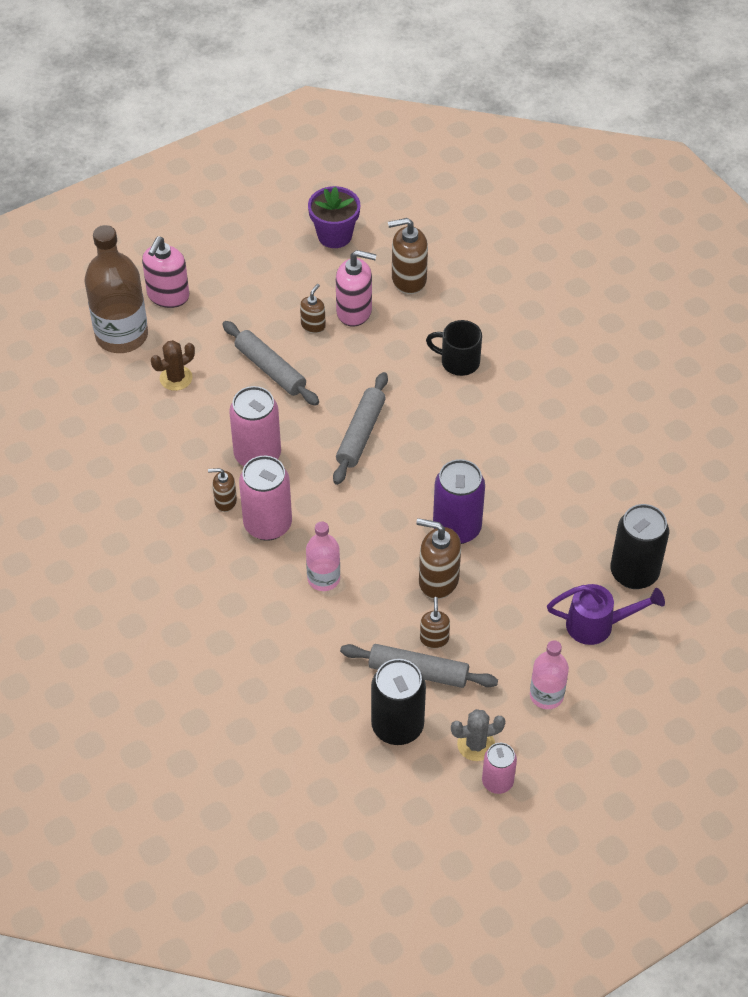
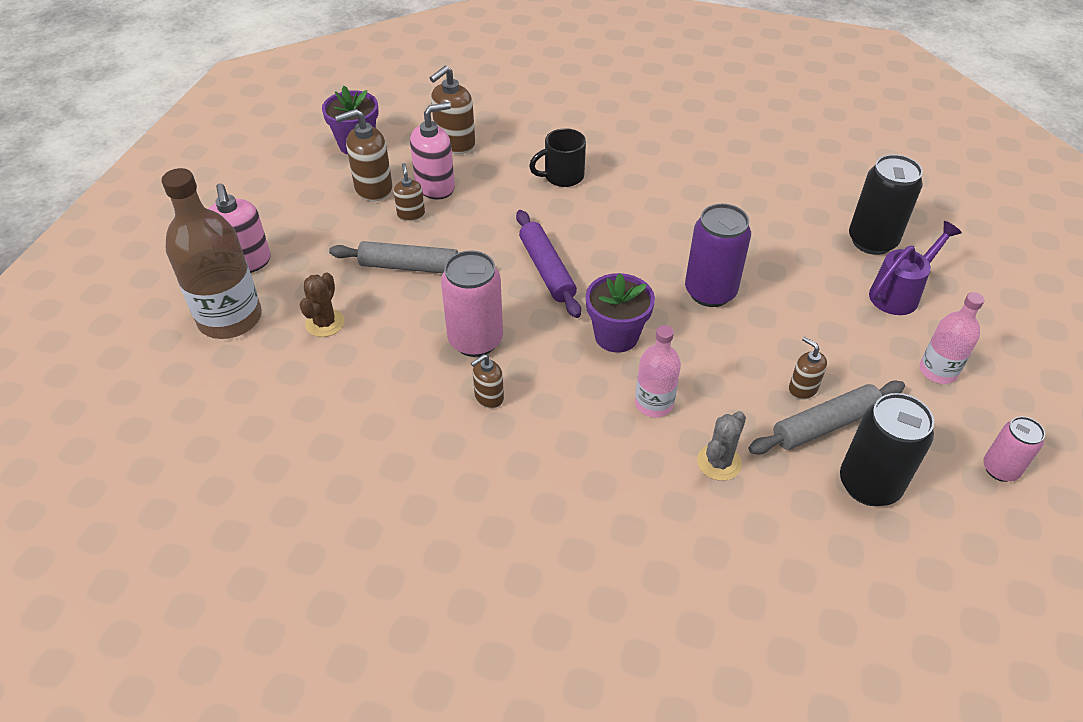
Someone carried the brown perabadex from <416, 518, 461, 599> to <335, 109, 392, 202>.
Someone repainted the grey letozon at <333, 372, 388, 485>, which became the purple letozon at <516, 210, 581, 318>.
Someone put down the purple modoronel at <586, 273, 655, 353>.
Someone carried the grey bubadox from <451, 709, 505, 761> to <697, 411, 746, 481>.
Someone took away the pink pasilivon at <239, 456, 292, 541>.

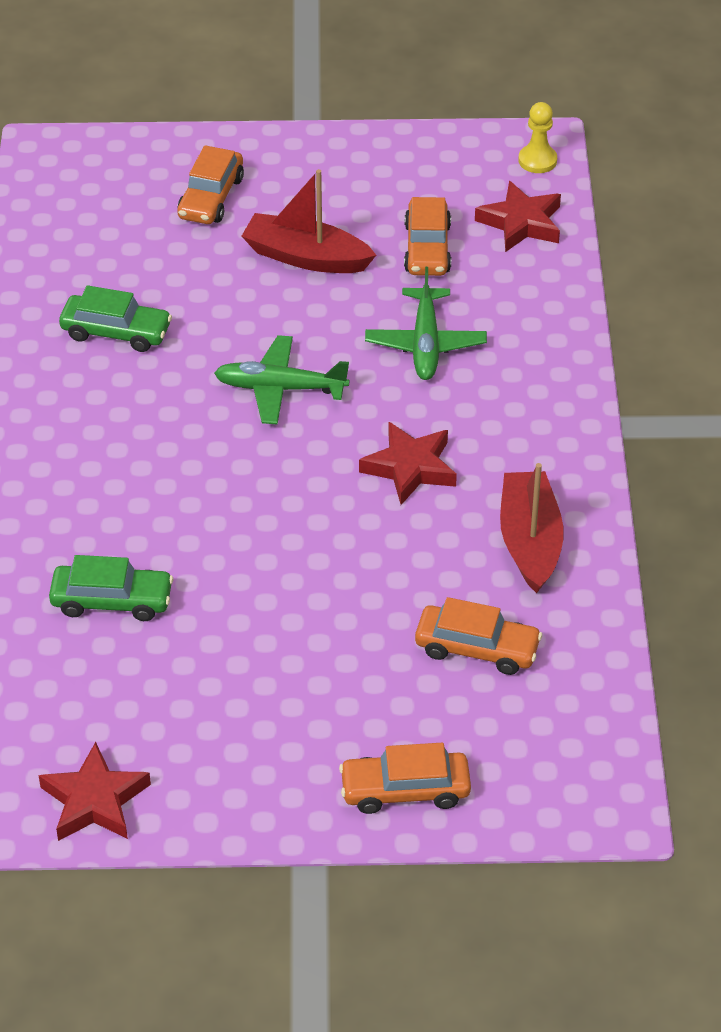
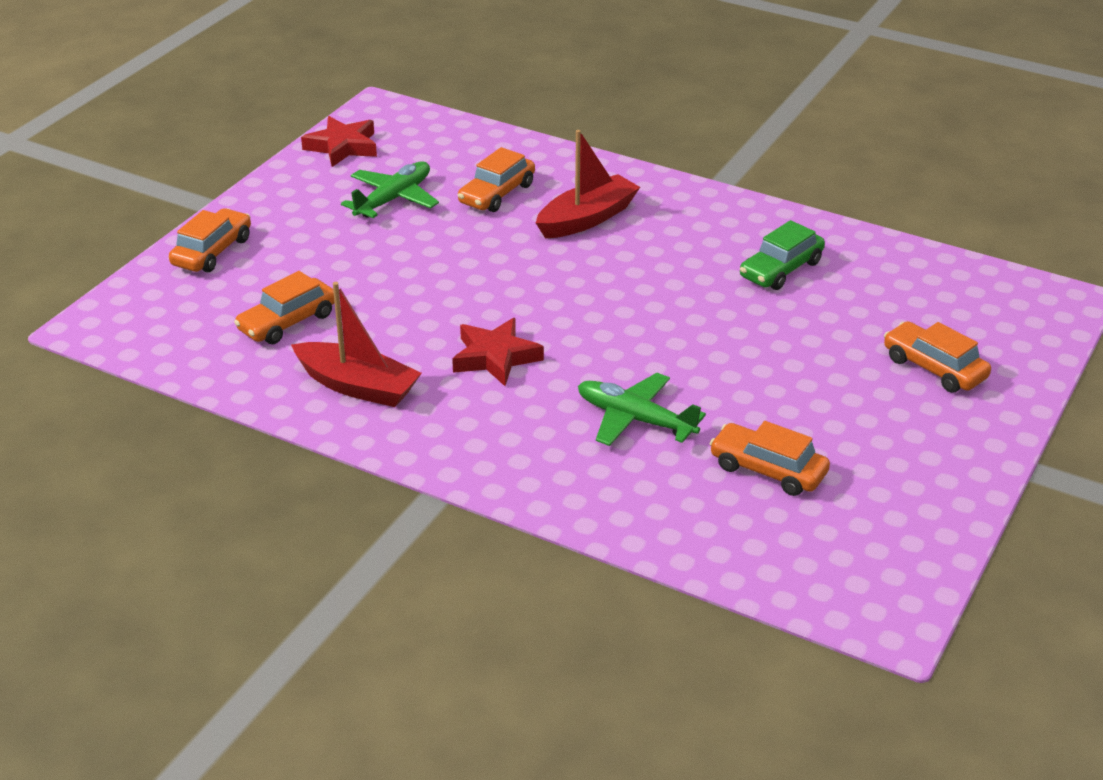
Someone carried the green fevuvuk from <214, 335, 349, 425> to <341, 161, 439, 218>.
Someone repainted the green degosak at <49, 555, 173, 621>, which became the orange degosak at <458, 147, 535, 212>.
Someone carried the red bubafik from <242, 169, 376, 273> to <536, 130, 640, 238>.
Someone took away the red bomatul at <475, 181, 561, 252>.
Someone took away the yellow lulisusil at <518, 102, 557, 173>.

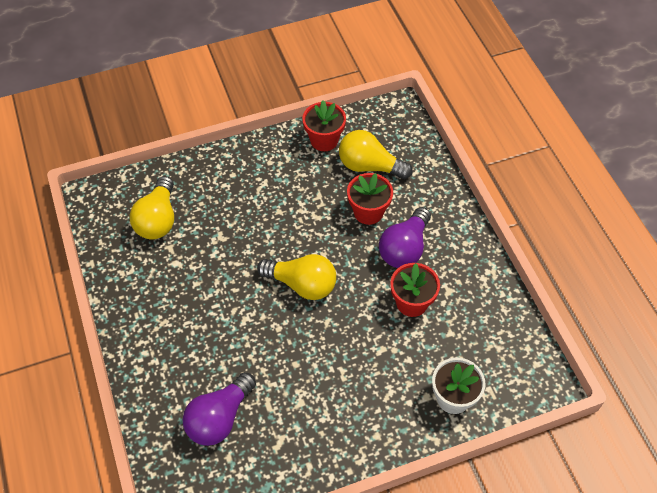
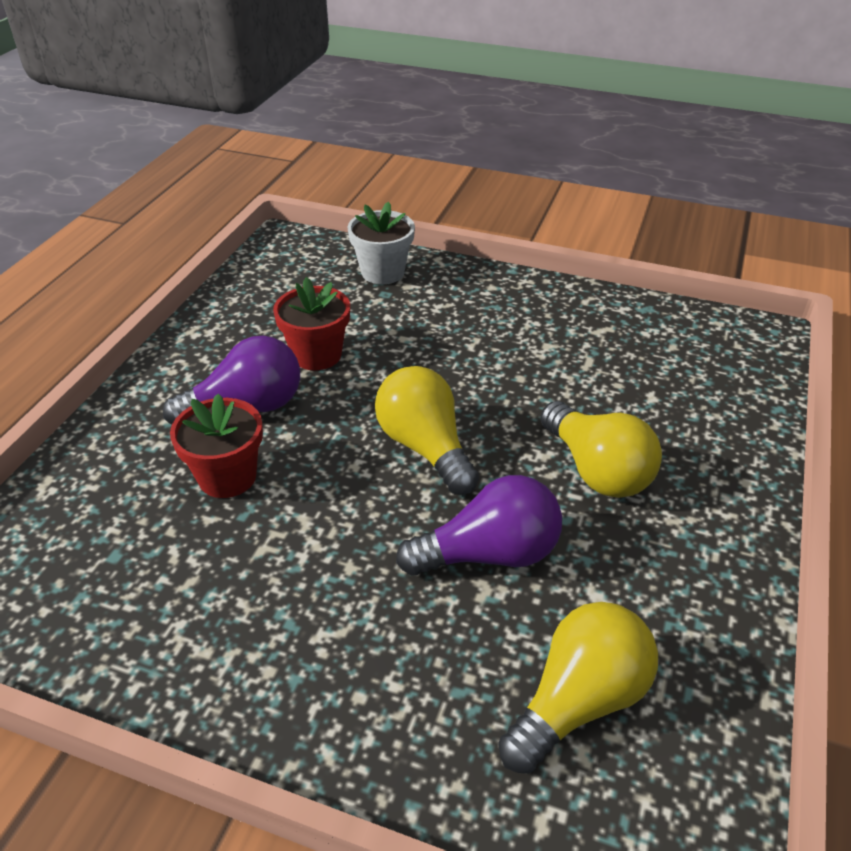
Someone carried the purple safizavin from <183, 372, 256, 446> to <396, 475, 562, 576>.
Someone carried the yellow safizavin from <339, 130, 413, 179> to <540, 401, 662, 498>.
Someone took away the red modoronel at <302, 100, 346, 151>.

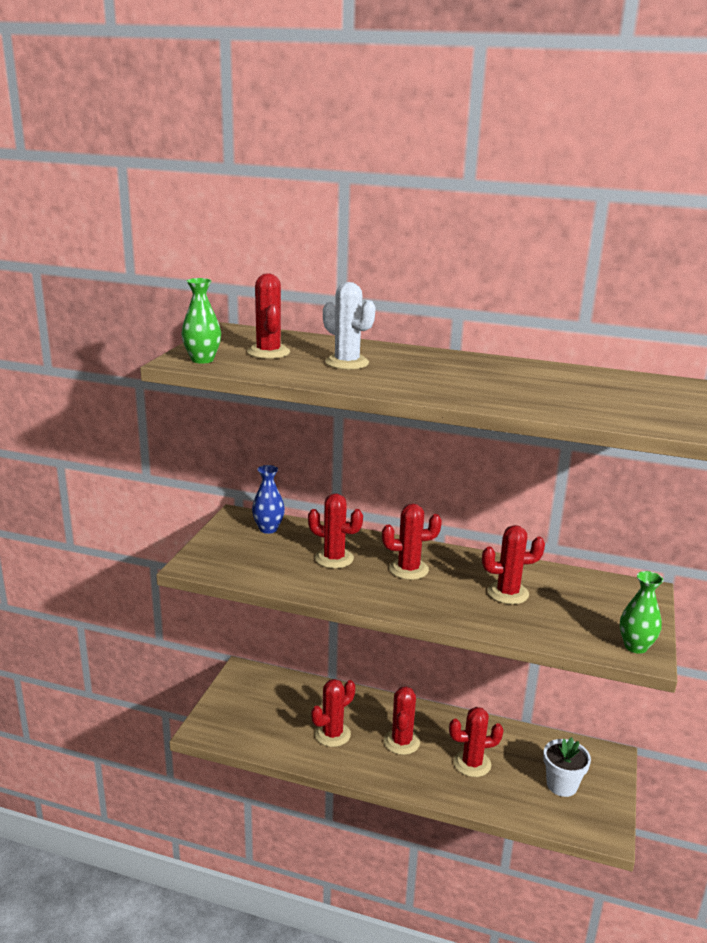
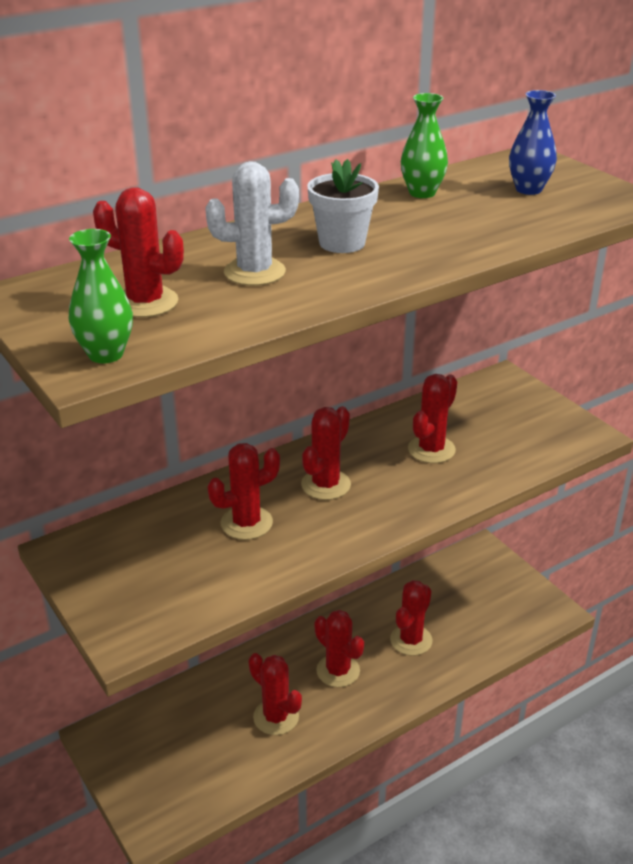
Someone rotated the red bubadox at <311, 679, 355, 747> by 45 degrees counterclockwise.
Someone carried the white modoronel from <543, 737, 591, 797> to <307, 159, 379, 253>.
Someone carried the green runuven from <620, 571, 663, 654> to <401, 93, 448, 198>.
Someone carried the blue runuven from <252, 465, 285, 534> to <509, 90, 557, 195>.

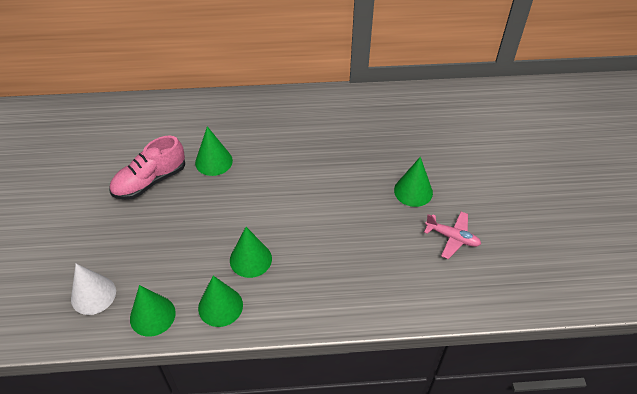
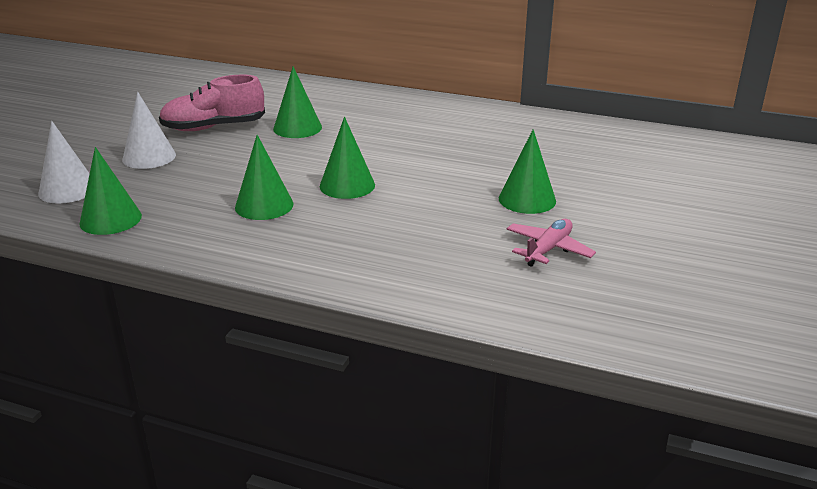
Someone put down the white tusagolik at <122, 92, 176, 169>.
Someone carried the green tusagolik from <198, 276, 243, 327> to <320, 117, 375, 199>.
Someone rotated the pink fevuvuk at <424, 212, 481, 259> by 105 degrees counterclockwise.

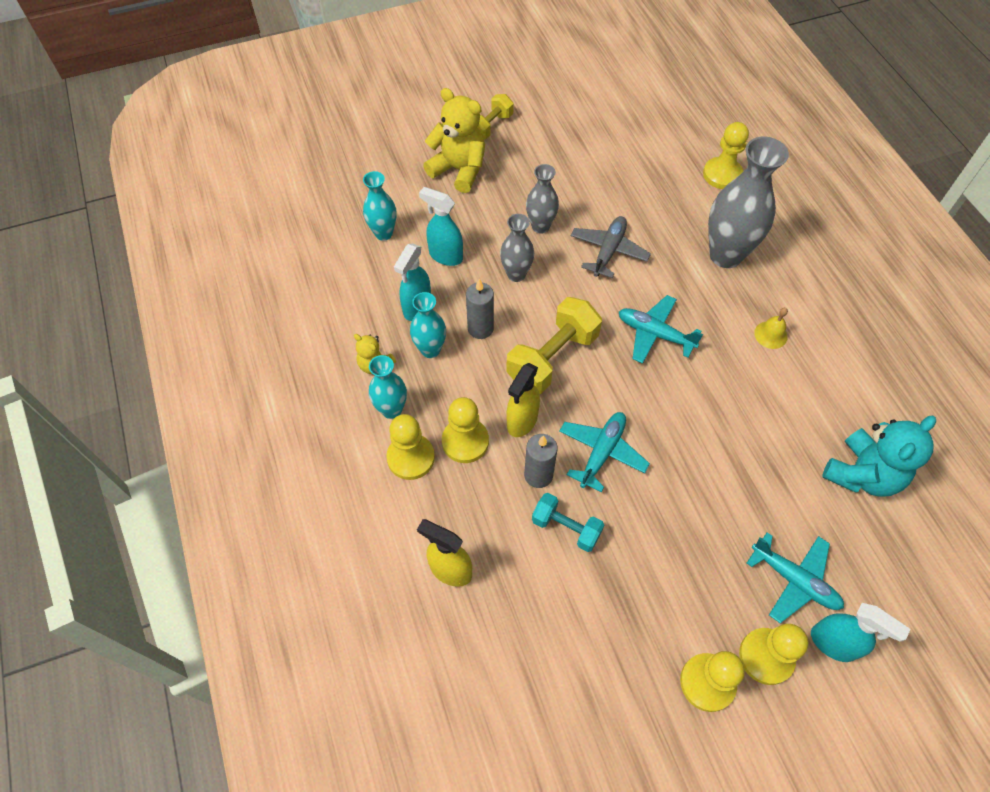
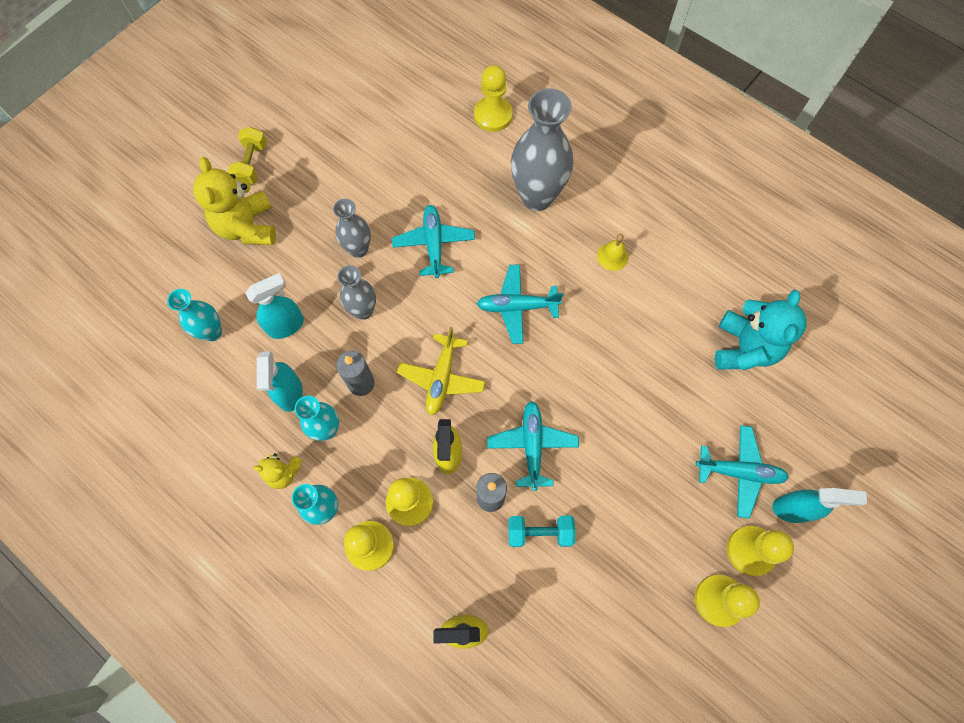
Someone rotated the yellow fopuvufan at <423, 88, 485, 193> by 105 degrees counterclockwise.
Someone rotated the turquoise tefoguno at <419, 187, 463, 266> by 150 degrees clockwise.
Someone repainted the grey fevuvuk at <570, 216, 651, 278>, which became the turquoise fevuvuk at <392, 205, 475, 278>.
Someone swapped the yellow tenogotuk at <506, 297, 602, 394> for the yellow fevuvuk at <397, 327, 485, 415>.

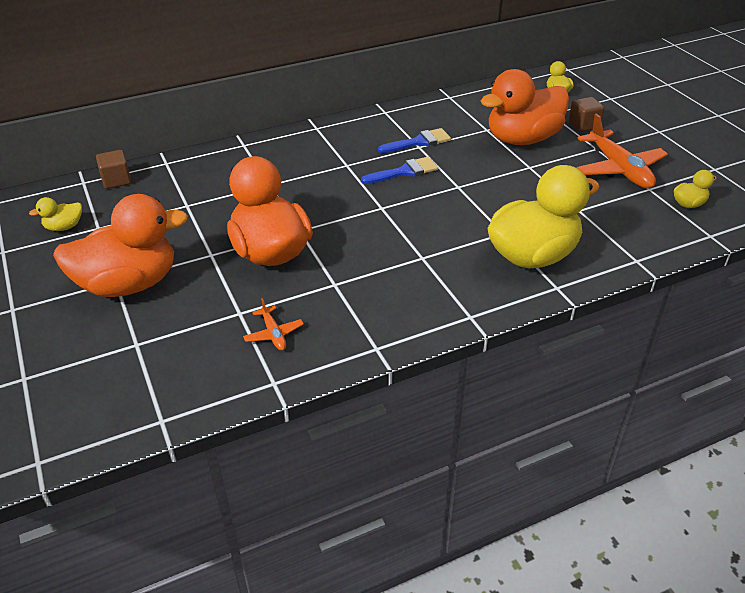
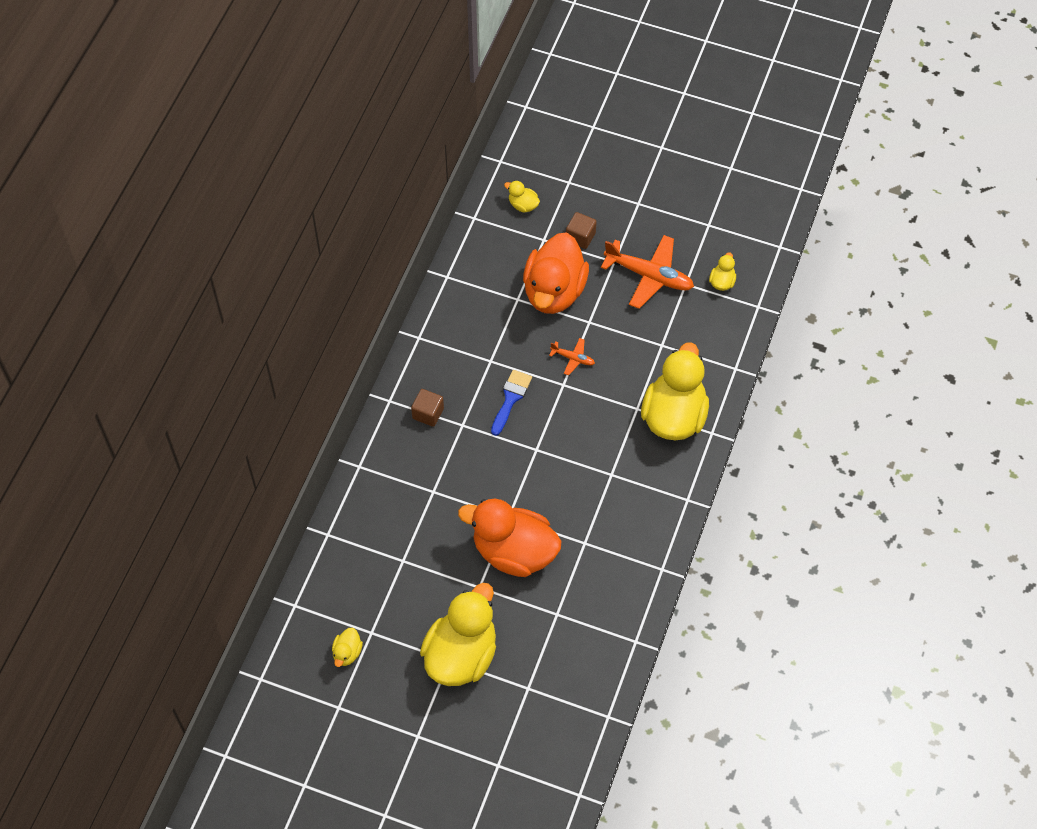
Someone carried the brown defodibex from <96, 150, 131, 189> to <411, 389, 444, 427>.
Someone repainted the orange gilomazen at <53, 194, 188, 297>, which became the yellow gilomazen at <420, 583, 496, 686>.
Someone carried the orange fevuvuk from <243, 298, 304, 351> to <549, 338, 595, 375>.
Someone took away the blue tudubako at <378, 128, 451, 153>.

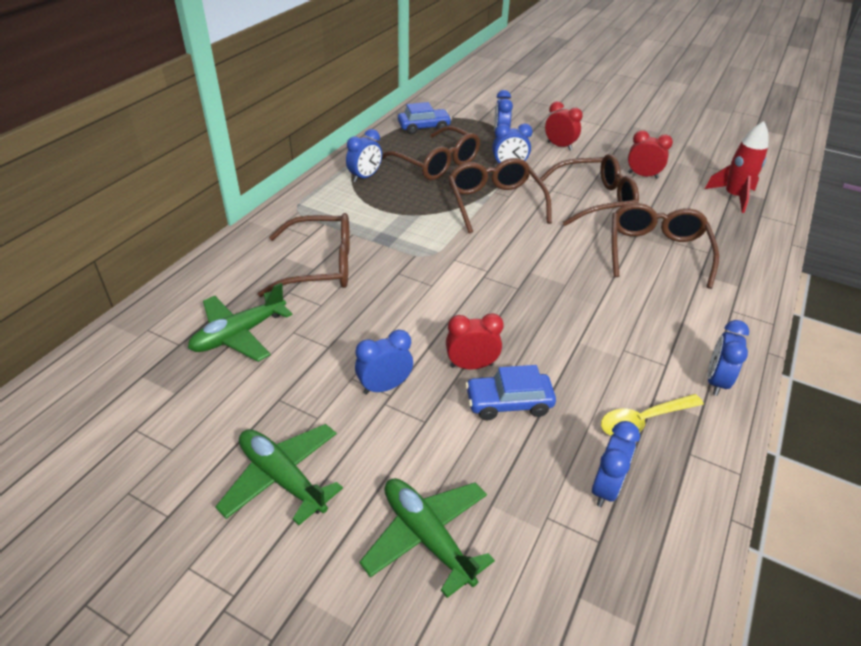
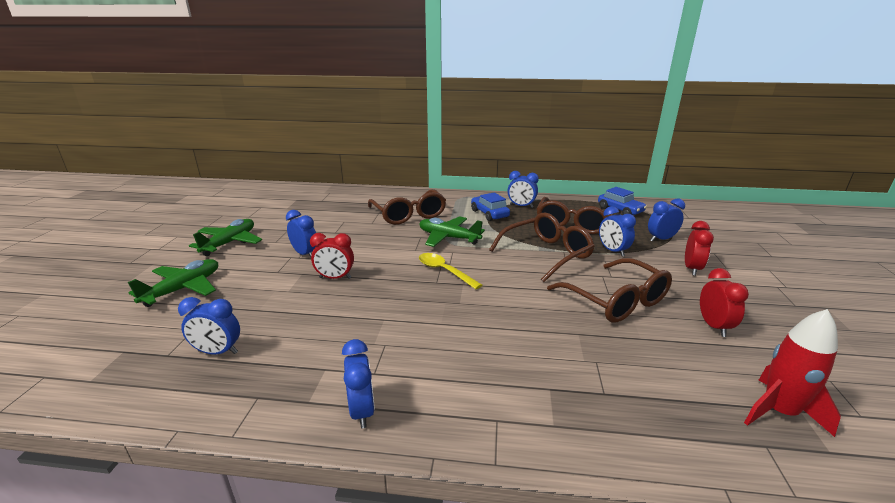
Someone rotated the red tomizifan at <446, 313, 504, 369> by 120 degrees clockwise.
Someone rotated the blue tomizifan at <707, 320, 749, 396> by 75 degrees clockwise.
Someone carried the green fevuvuk from <188, 283, 293, 362> to <419, 216, 485, 247>.
Someone carried the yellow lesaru from <601, 394, 704, 436> to <419, 253, 482, 289>.
Someone carried the blue degosak from <465, 365, 556, 420> to <471, 192, 510, 221>.
Someone took away the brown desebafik at <612, 203, 719, 289>.

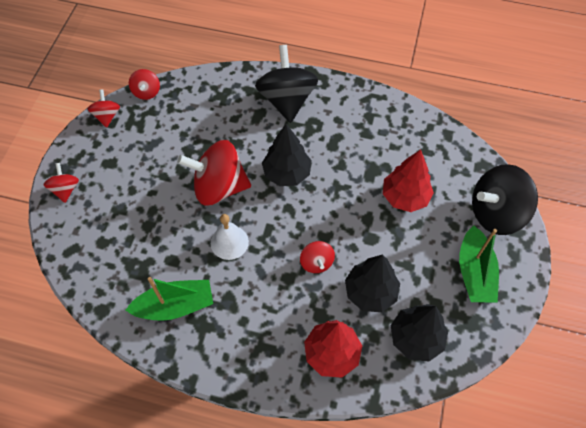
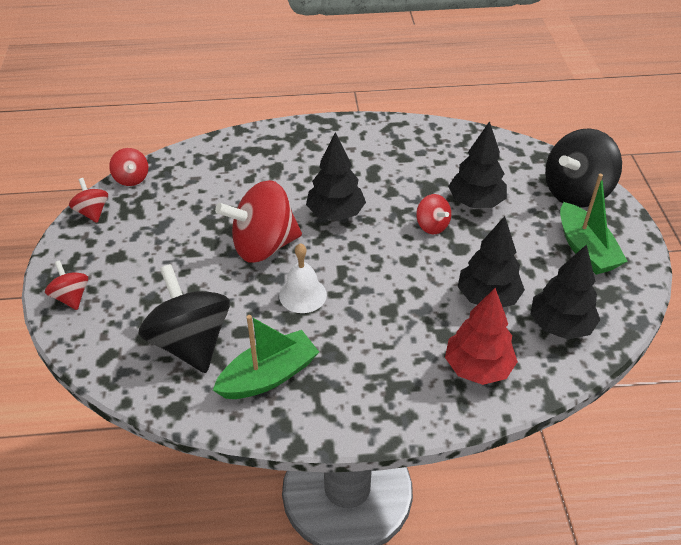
Someone carried the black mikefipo from <255, 45, 318, 123> to <138, 264, 230, 373>.
Someone carried the red mikefipo from <300, 241, 335, 273> to <416, 194, 451, 234>.
Someone repainted the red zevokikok at <383, 149, 434, 212>, which became the black zevokikok at <448, 121, 507, 208>.

